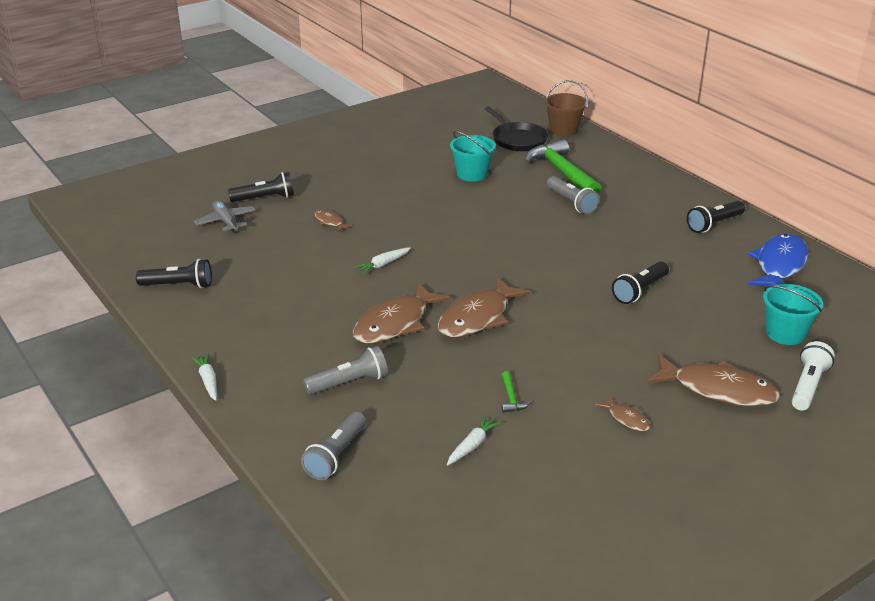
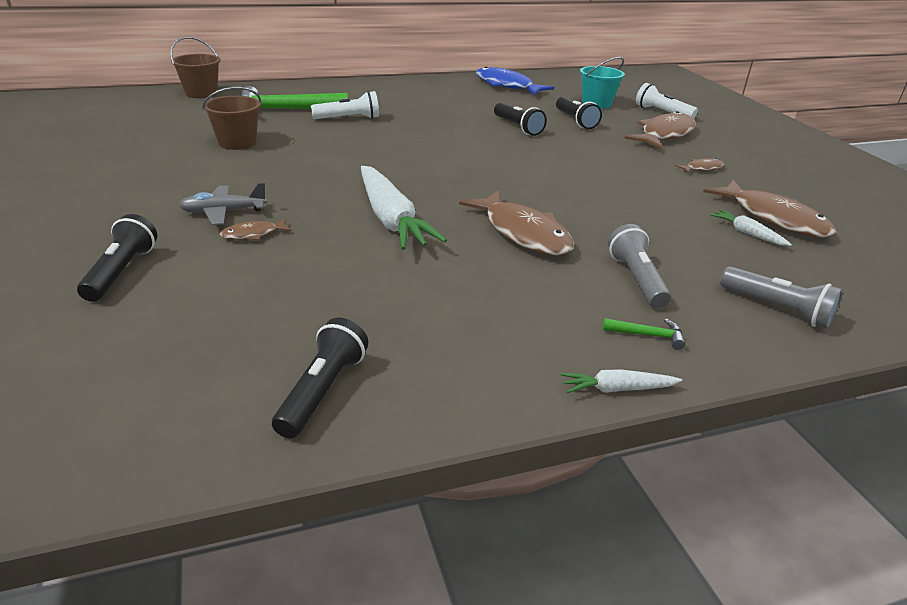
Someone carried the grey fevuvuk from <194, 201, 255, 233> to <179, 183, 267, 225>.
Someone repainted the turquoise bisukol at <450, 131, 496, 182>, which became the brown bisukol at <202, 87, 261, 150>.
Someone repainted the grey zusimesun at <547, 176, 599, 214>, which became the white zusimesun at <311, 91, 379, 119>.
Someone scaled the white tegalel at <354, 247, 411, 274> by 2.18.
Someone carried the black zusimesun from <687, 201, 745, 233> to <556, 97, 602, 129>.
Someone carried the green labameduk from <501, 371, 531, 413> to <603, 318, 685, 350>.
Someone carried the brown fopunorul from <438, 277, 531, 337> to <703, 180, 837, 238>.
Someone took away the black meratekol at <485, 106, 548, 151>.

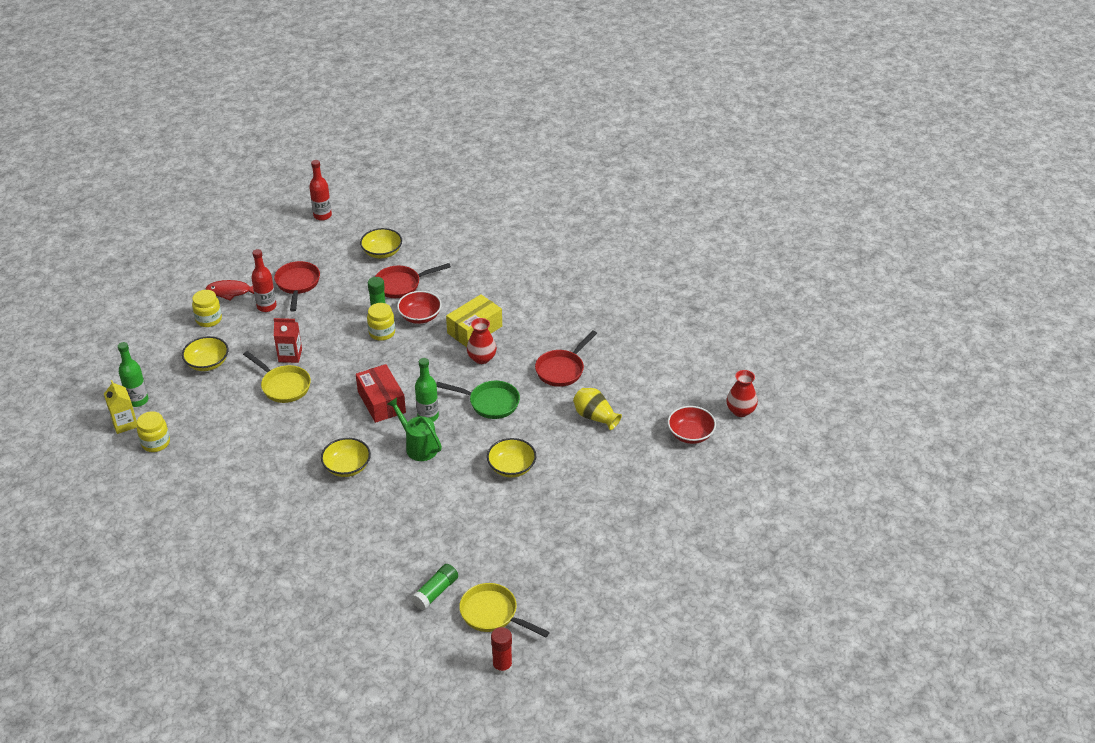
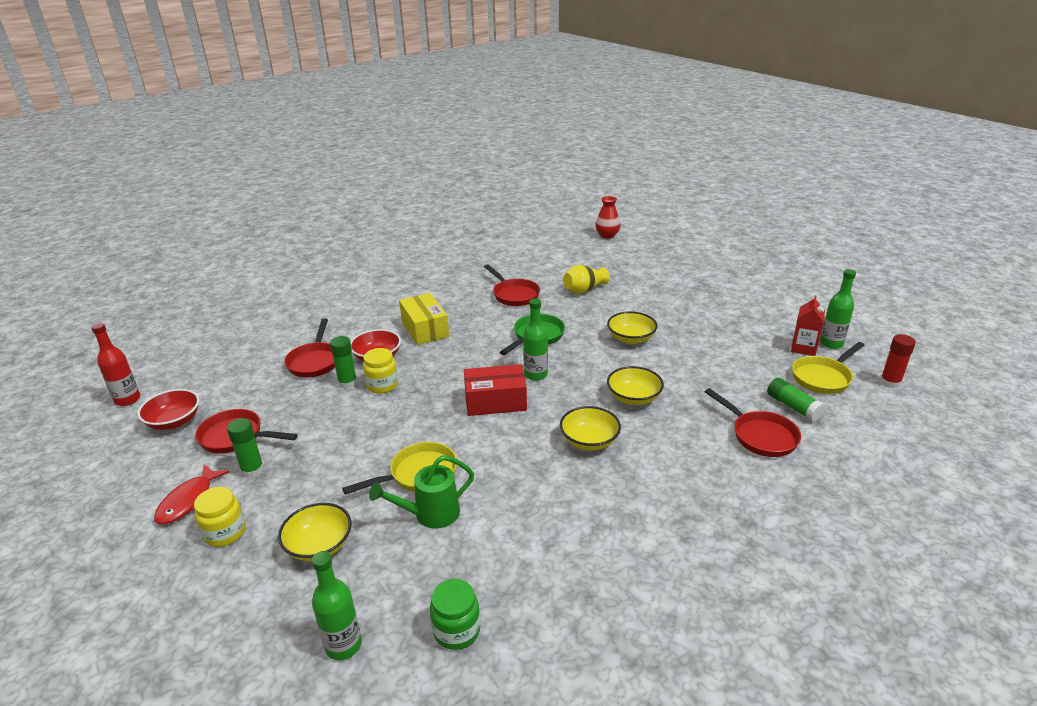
Someone carried the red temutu from <668, 406, 716, 444> to <137, 389, 199, 430>.
Someone swapped the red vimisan at <251, 249, 277, 312> for the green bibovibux at <227, 418, 264, 478>.
Someone carried the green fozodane from <387, 398, 442, 461> to <369, 455, 474, 529>.
Someone repainted the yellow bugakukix at <137, 411, 170, 452>, which became the green bugakukix at <430, 579, 480, 650>.
Someone carried the yellow temutu from <360, 228, 402, 258> to <607, 366, 664, 405>.
Someone put down the red meratekol at <705, 388, 801, 457>.
Someone carried the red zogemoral from <274, 318, 302, 363> to <791, 295, 825, 356>.
Someone put down the green vimisan at <820, 269, 856, 349>.
Someone took away the yellow zogemoral at <104, 380, 137, 434>.
Someone took away the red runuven at <467, 318, 497, 364>.

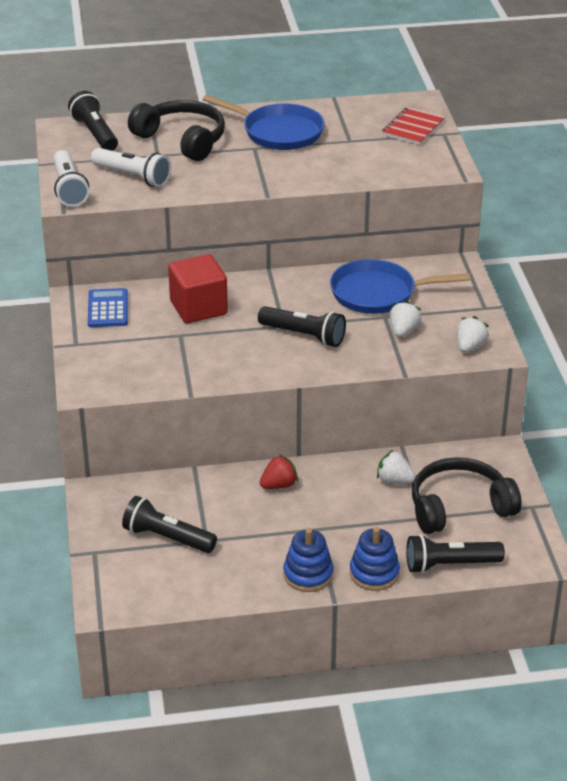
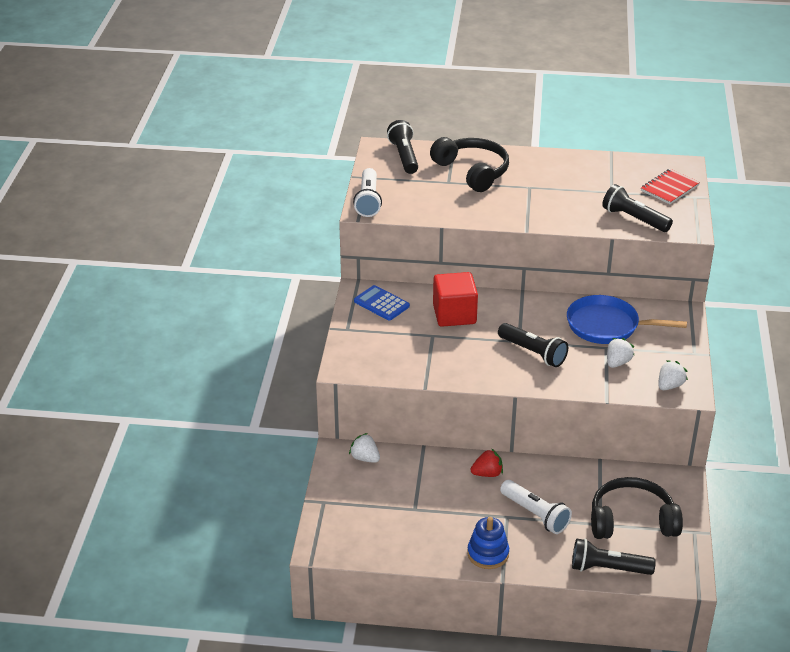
Someone carried the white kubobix from <377, 450, 416, 484> to <349, 433, 380, 463>.
Someone rotated the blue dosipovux at <88, 288, 128, 327> by 60 degrees counterclockwise.
Someone carried the white zusimesun from <91, 148, 171, 187> to <500, 480, 572, 534>.
Someone carried the black zusimesun from <122, 496, 217, 553> to <602, 184, 673, 232>.
Someone took away the blue meratekol at <202, 95, 325, 150>.
Someone took away the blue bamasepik at <350, 527, 400, 591>.

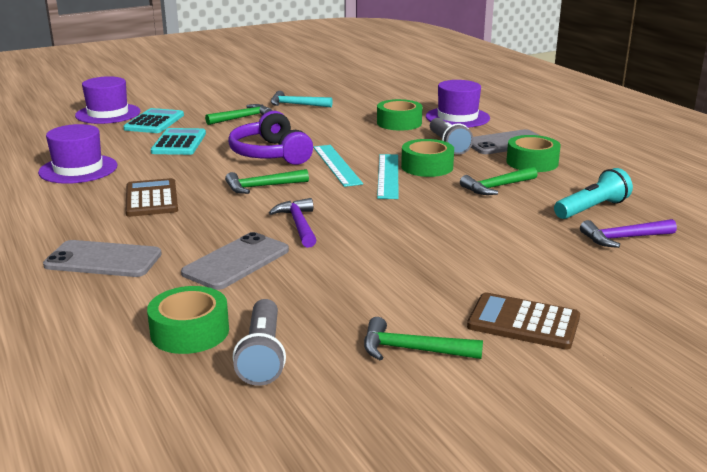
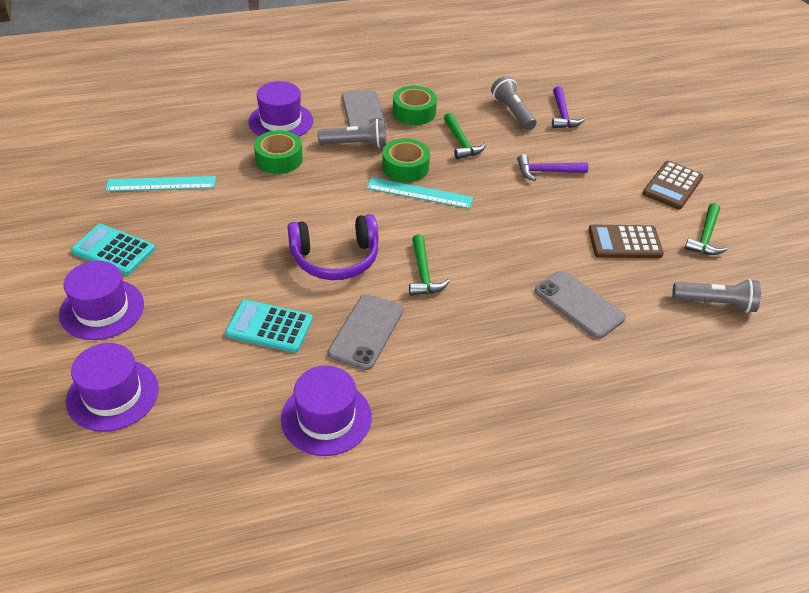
Someone put down the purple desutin at <59, 261, 144, 340>.
Someone carried the turquoise dosipovux from <123, 108, 184, 133> to <71, 224, 155, 275>.
Someone carried the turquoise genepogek from <313, 145, 363, 187> to <105, 176, 216, 191>.
Someone carried the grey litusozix from <43, 240, 162, 277> to <328, 294, 403, 370>.
Someone repainted the turquoise zusimesun at <554, 168, 633, 219>, which became the grey zusimesun at <491, 76, 536, 130>.
Someone carried the purple labameduk from <269, 198, 317, 248> to <517, 154, 589, 181>.
Someone carried the brown dosipovux from <126, 178, 178, 217> to <588, 225, 664, 258>.
Someone took away the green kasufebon at <147, 286, 229, 354>.
Someone took away the green labameduk at <205, 104, 272, 125>.
Someone took away the turquoise labameduk at <271, 91, 333, 107>.

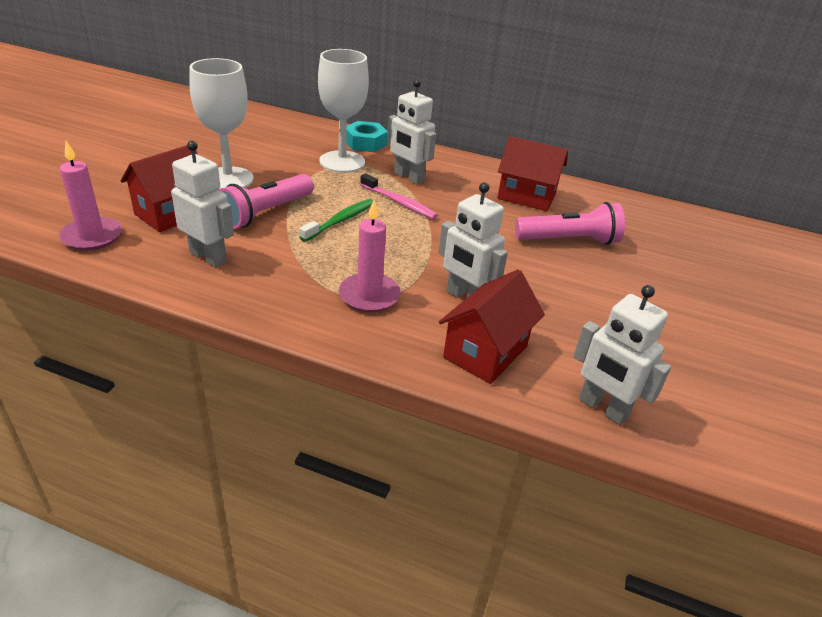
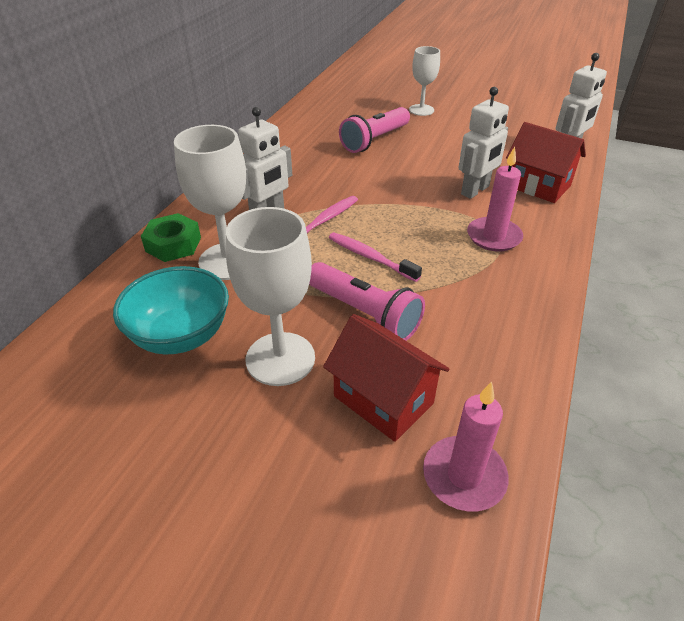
Someone put down the turquoise temutu at <113, 266, 229, 355>.
Someone repainted the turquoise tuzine at <347, 121, 387, 152>, which became the green tuzine at <141, 213, 201, 262>.
Someone repainted the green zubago at <300, 199, 373, 242>, which became the pink zubago at <329, 232, 422, 282>.
Someone rotated the pink zusimesun at <515, 202, 625, 245> by 135 degrees counterclockwise.
Someone put down the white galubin at <409, 46, 440, 116>.
Someone took away the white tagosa at <171, 141, 234, 267>.
Someone took away the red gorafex at <497, 136, 568, 211>.

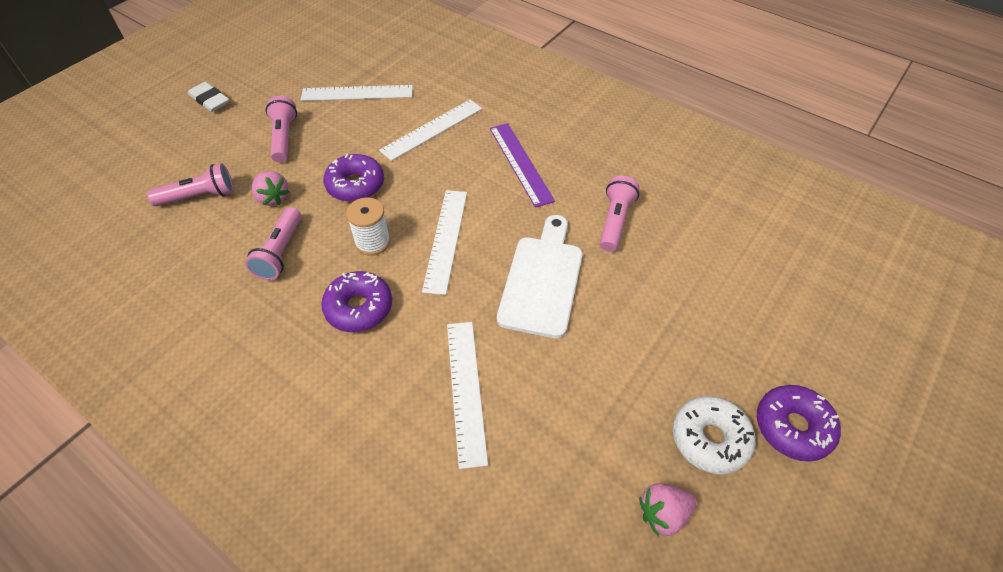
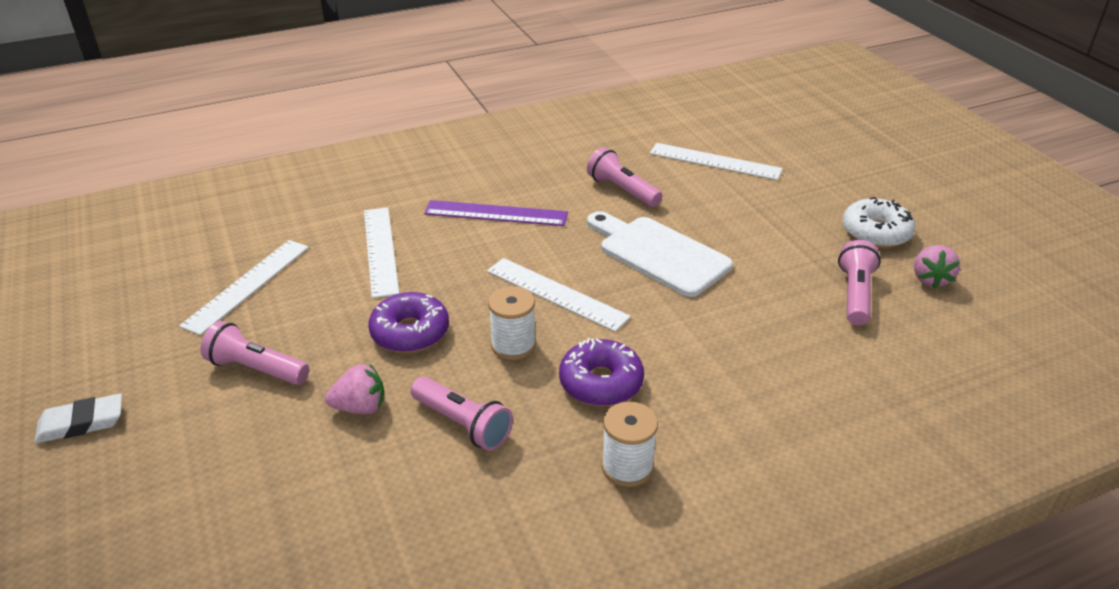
Someone put down the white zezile at <602, 402, 658, 487>.
Someone carried the white genepogek from <447, 322, 488, 469> to <650, 143, 783, 180>.
Someone carried the pink zusimesun from <147, 163, 234, 206> to <838, 240, 881, 326>.
Someone took away the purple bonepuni at <757, 385, 841, 462>.

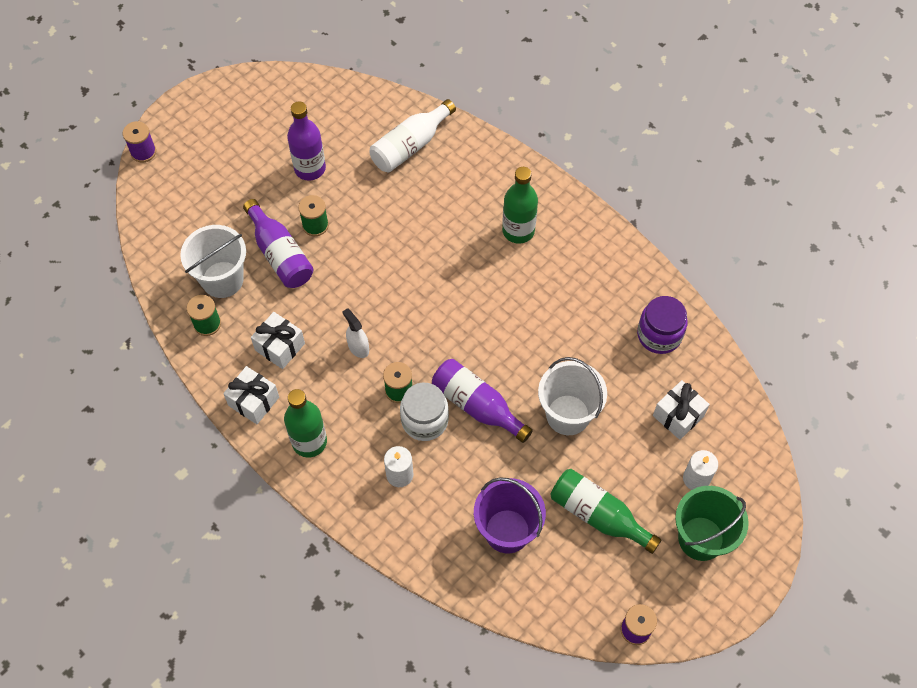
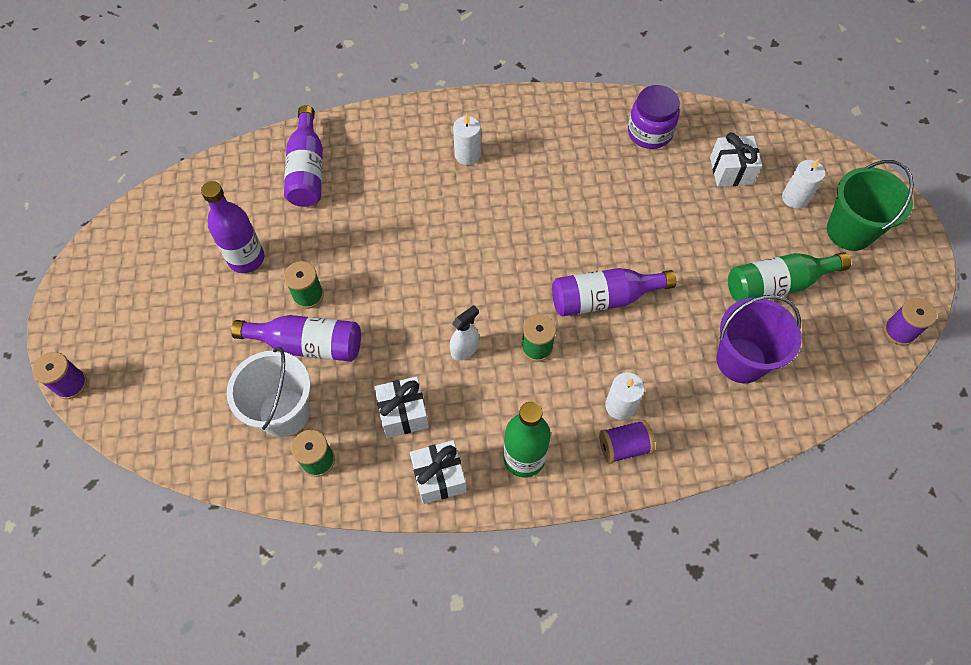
Someone repainted the white vimisan at <370, 99, 456, 173>, which became the purple vimisan at <284, 105, 323, 207>.
Someone rotated the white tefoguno at <343, 308, 369, 358> by 135 degrees clockwise.
Someone swapped the green vimisan at <502, 167, 538, 244> for the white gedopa at <453, 113, 481, 165>.
Someone put down the purple zezile at <599, 420, 655, 464>.
Someone took away the white bugakukix at <400, 383, 449, 441>.
Someone took away the white bisukol at <538, 357, 607, 435>.

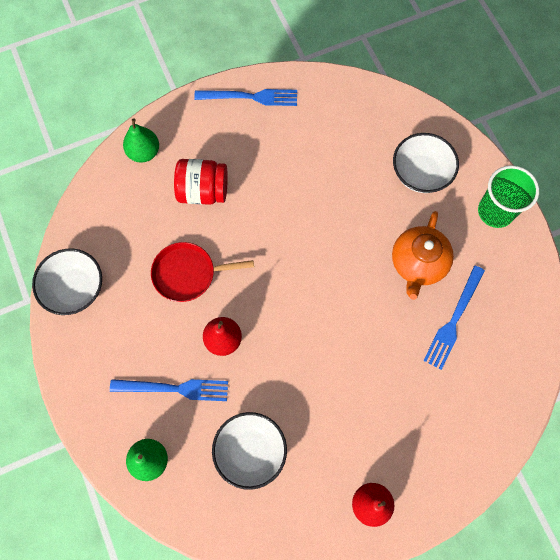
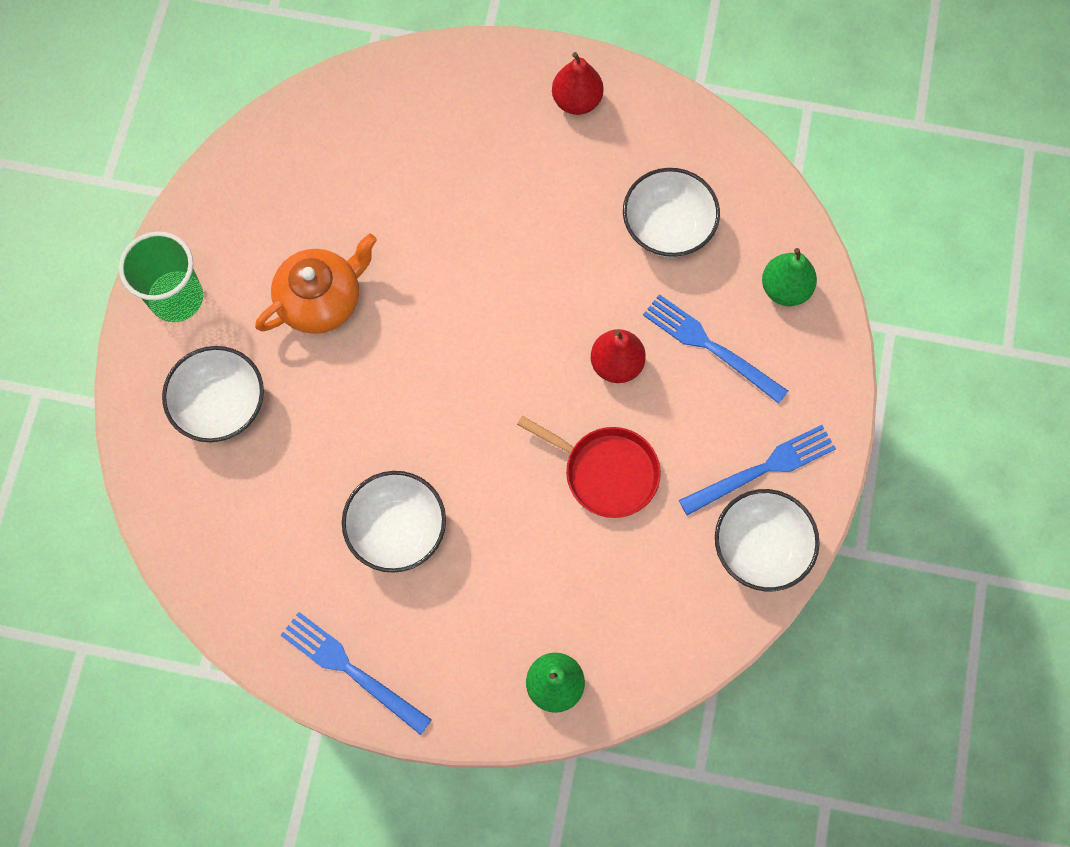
Someone put down the white temutu at <342, 471, 446, 573>.
Someone carried the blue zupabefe from <423, 266, 485, 370> to <679, 425, 836, 515>.
Someone took away the red bugakukix at <174, 159, 228, 205>.

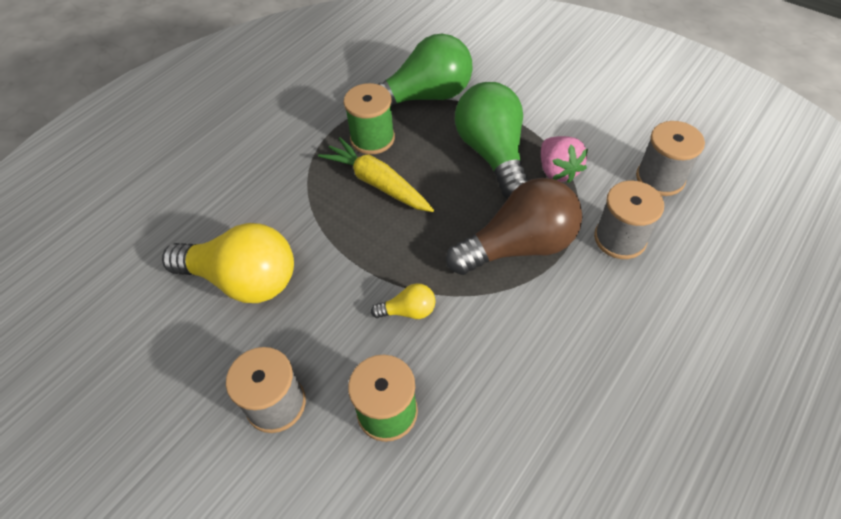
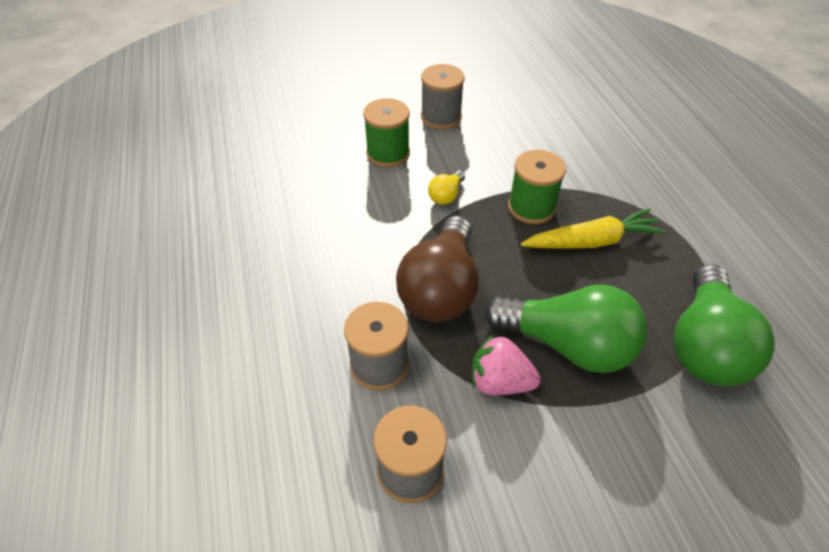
Someone carried the green zezile from <344, 83, 395, 154> to <508, 150, 566, 224>.
Someone took away the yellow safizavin at <162, 223, 294, 303>.

